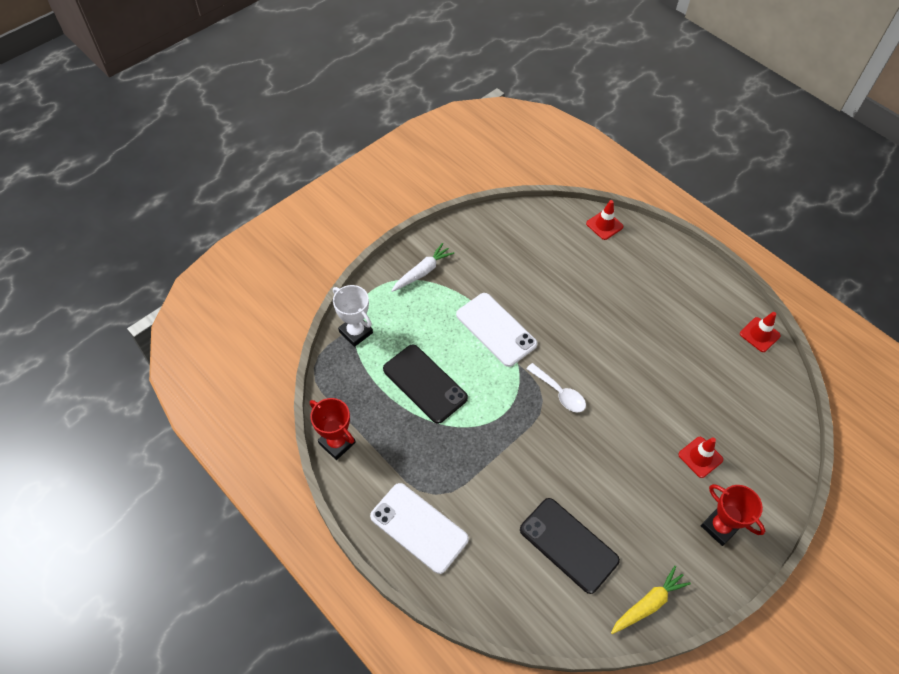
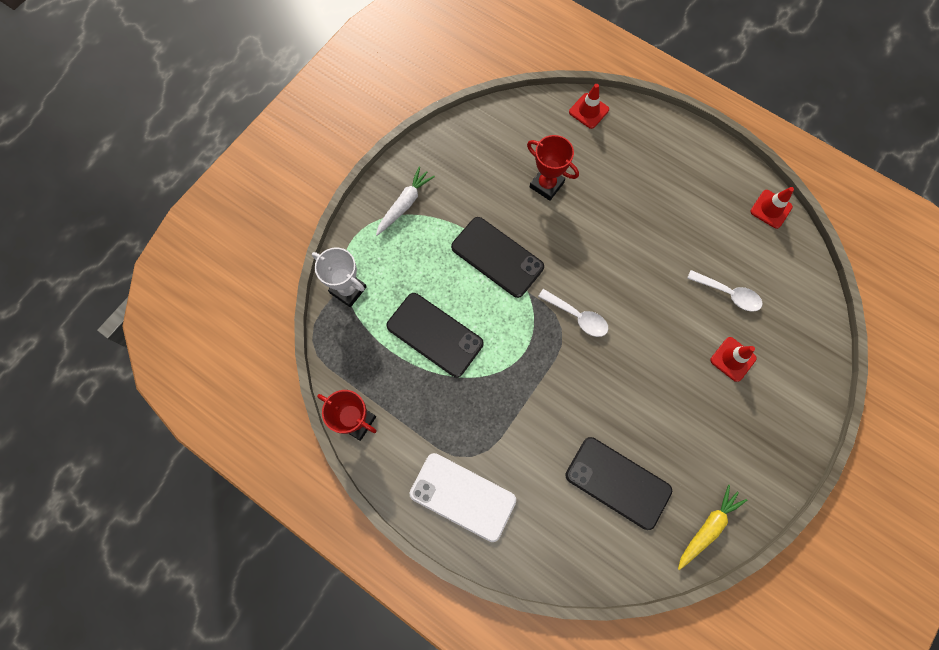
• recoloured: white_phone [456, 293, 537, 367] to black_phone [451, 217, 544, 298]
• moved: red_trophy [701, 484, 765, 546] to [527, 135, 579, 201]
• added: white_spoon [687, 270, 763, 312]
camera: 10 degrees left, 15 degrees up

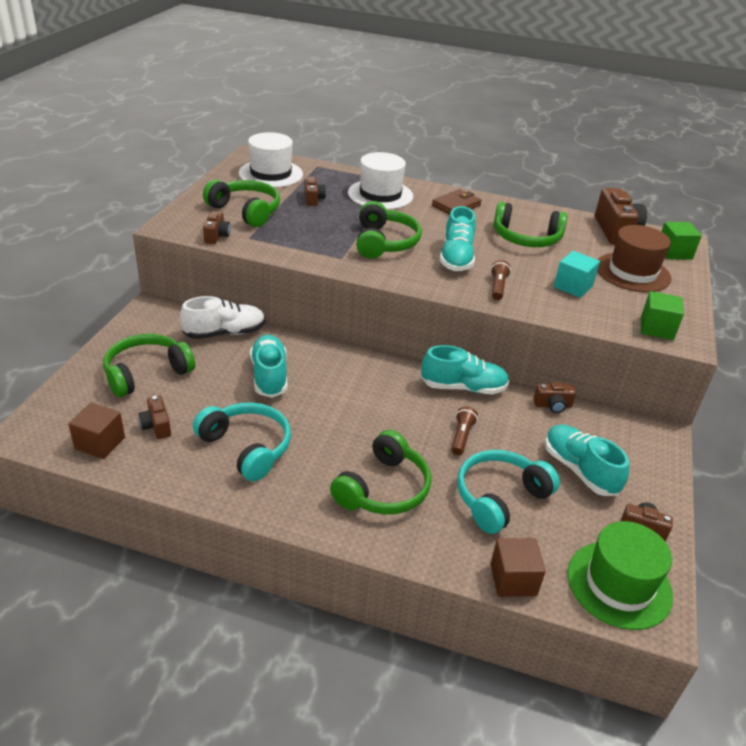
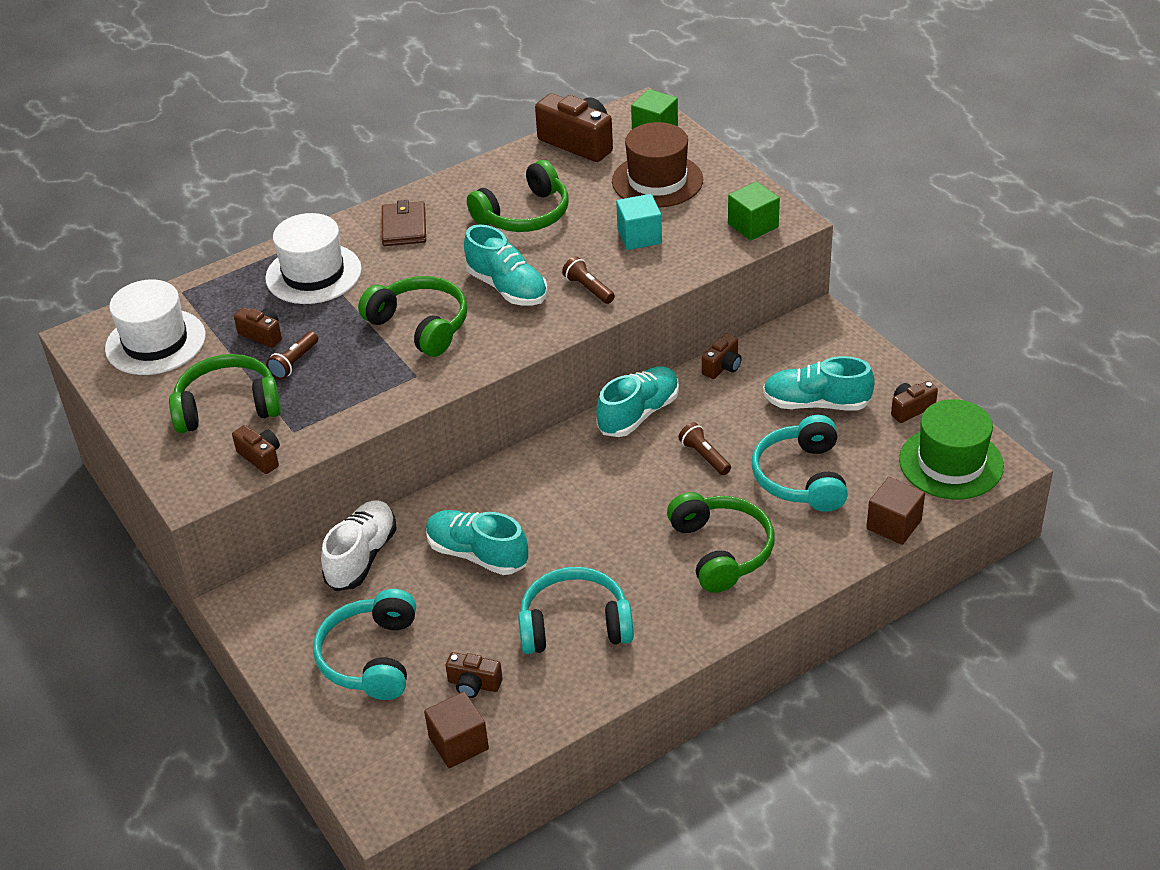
• recoloured: green_headphones [103, 334, 195, 397] to turquoise_headphones [313, 589, 416, 700]
• added: brown_flashlight [266, 331, 318, 379]
camera: 45 degrees left, 5 degrees up

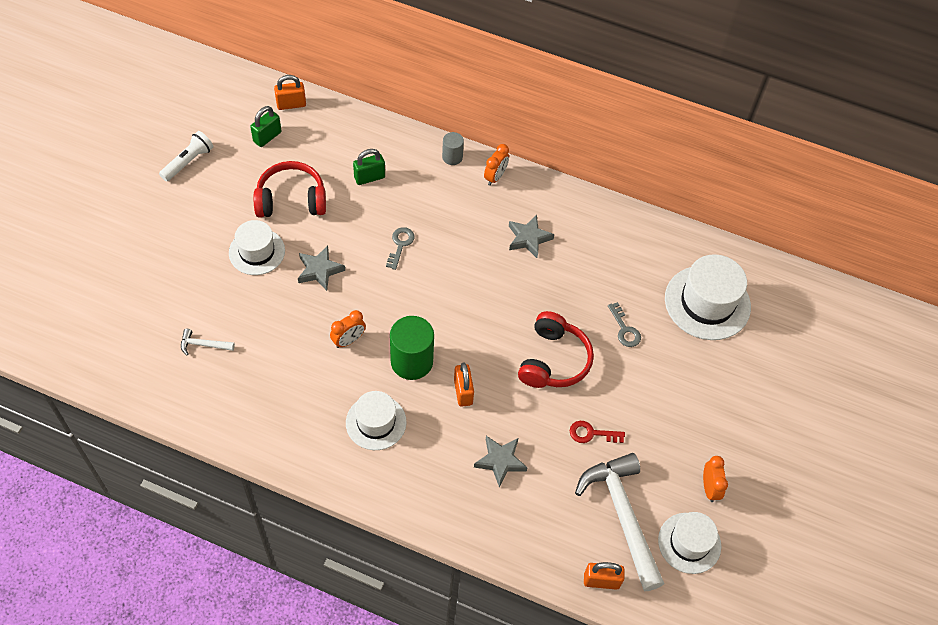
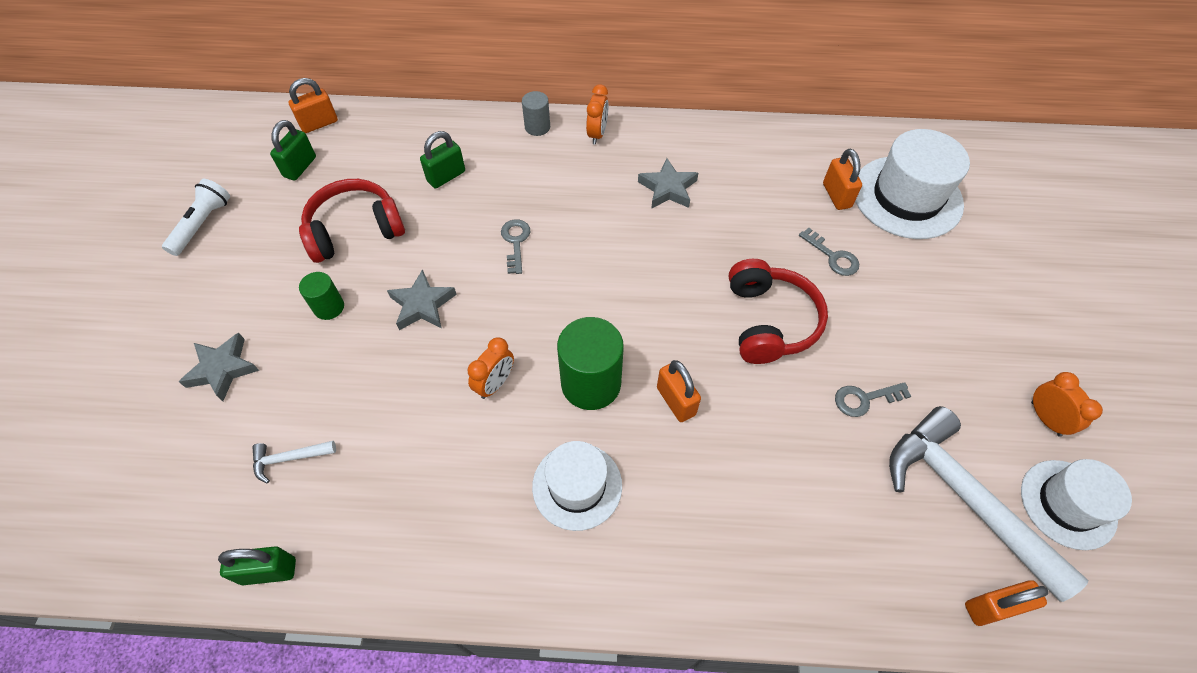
• replaced: white_hat [229, 220, 285, 275] to green_cylinder [299, 272, 344, 320]
• moved: grey_star [474, 436, 528, 487] to [179, 333, 259, 401]
• recoloured: red_key [570, 421, 625, 443] to grey_key [835, 382, 911, 417]
• added: green_padlock [218, 546, 296, 585]
• added: orange_padlock [823, 149, 862, 210]
camera: 15 degrees left, 0 degrees up

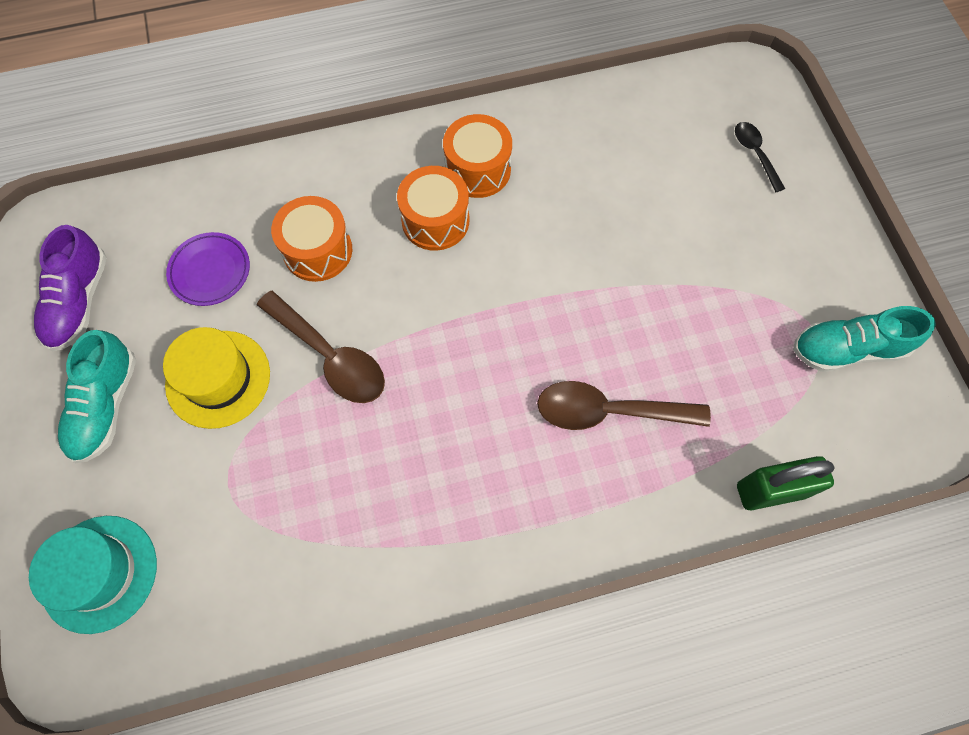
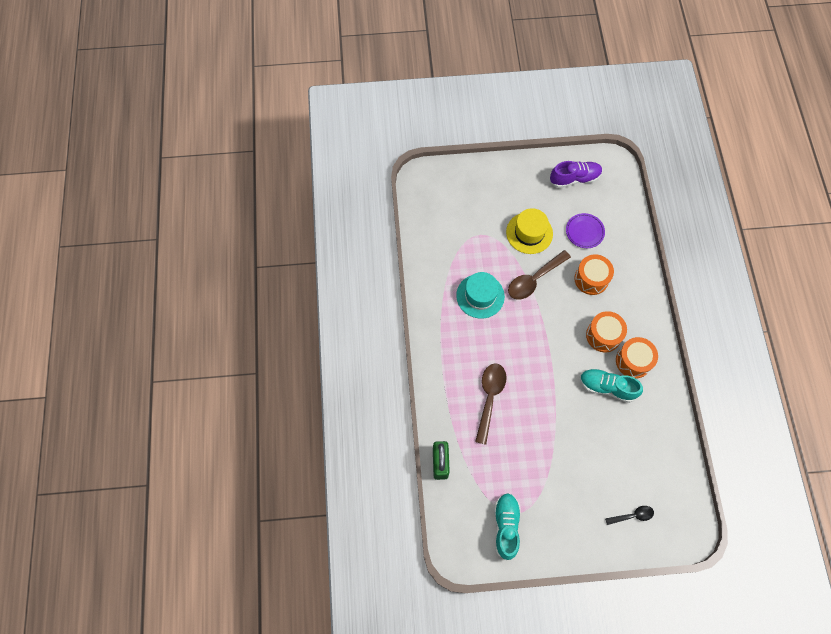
• moved: turquoise_hat [29, 516, 157, 634] to [456, 272, 505, 319]
• turned: purple_shoe [34, 225, 107, 351] = [550, 161, 602, 188] 150 degrees clockwise
• moved: turquoise_shoe [58, 330, 136, 463] to [580, 368, 643, 403]
camera: 100 degrees right, 0 degrees up

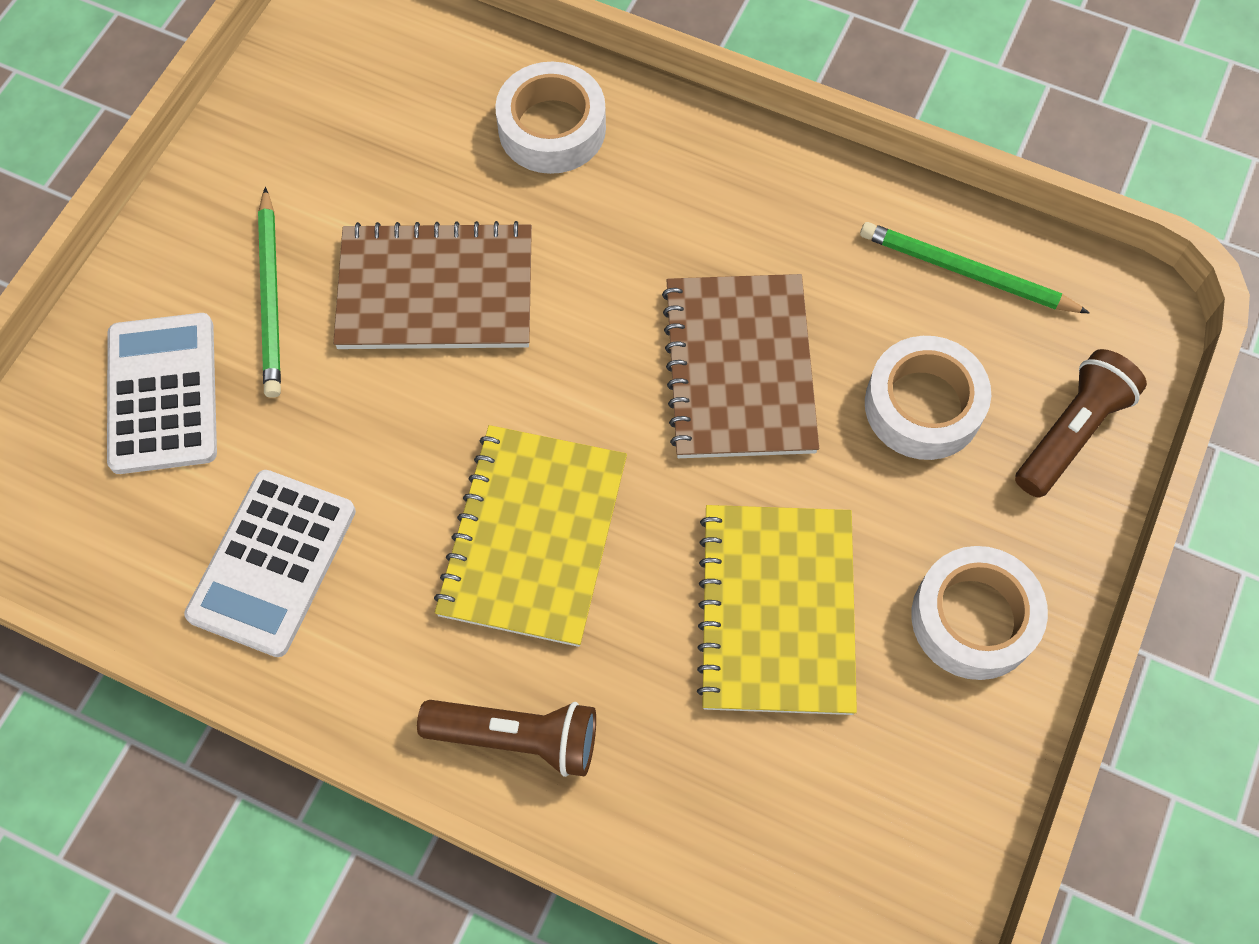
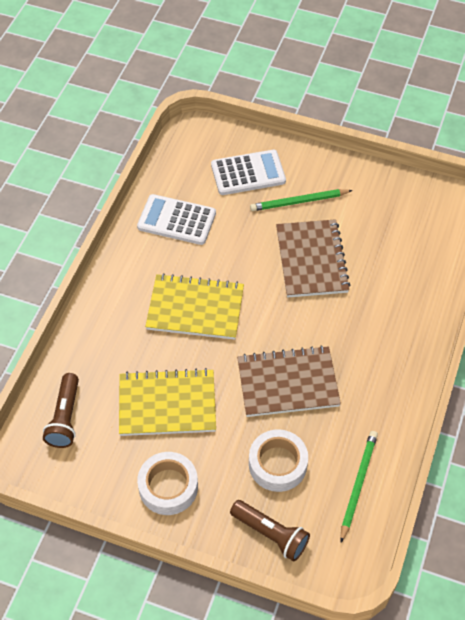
• moved: brown_flashlight [417, 700, 596, 777] to [43, 373, 79, 448]
• removed: white_tape [495, 62, 606, 174]
camera: 85 degrees right, 10 degrees down

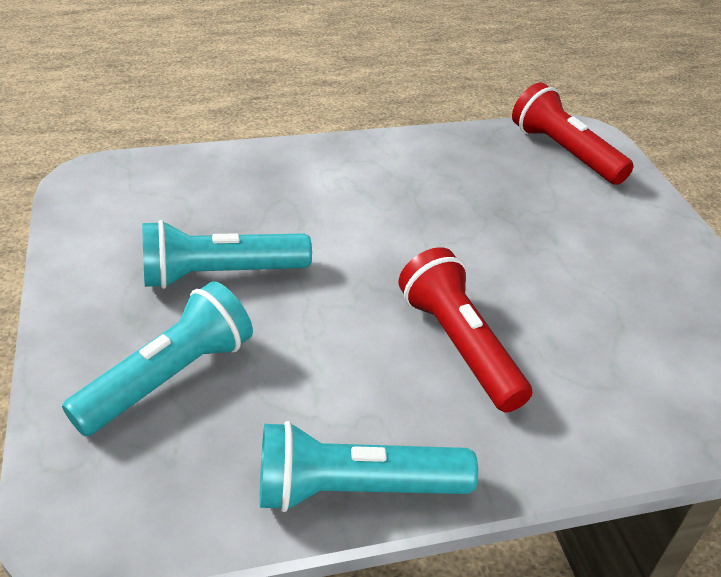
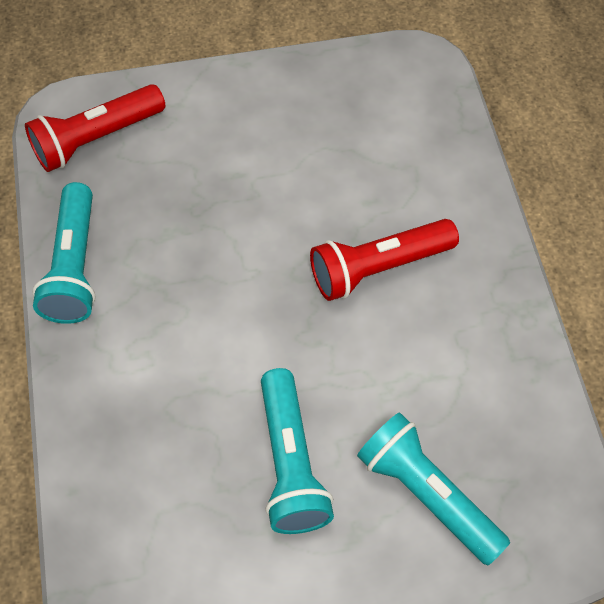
• moved: turquoise_flashlight [260, 421, 478, 512] to [32, 182, 96, 324]
camera: 85 degrees left, 20 degrees up

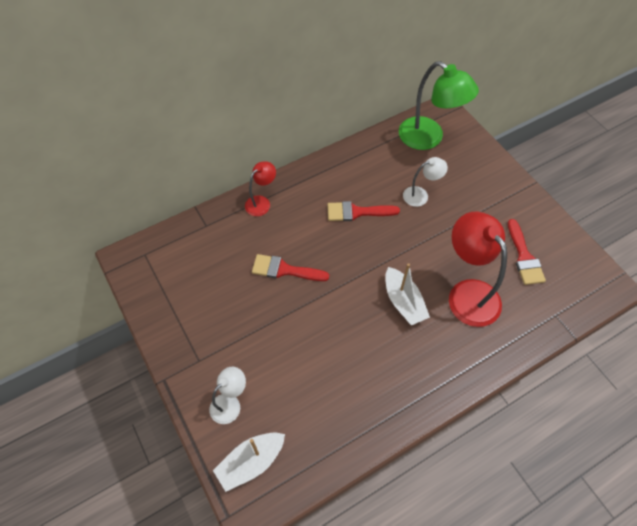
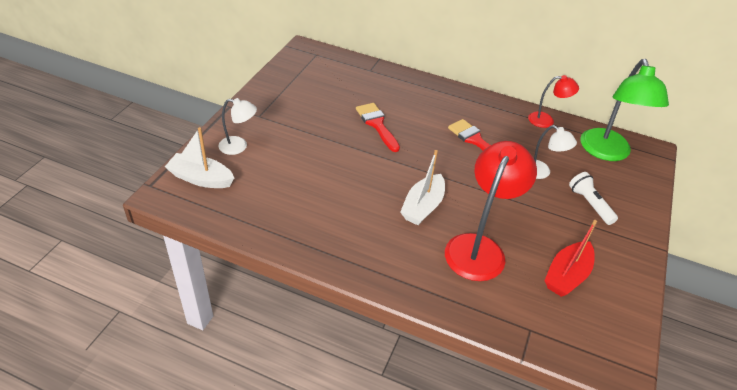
• moved: red_lamp [245, 162, 276, 216] to [528, 75, 579, 128]
• replaced: red_brush [508, 219, 546, 285] to red_boat [544, 220, 597, 297]
• added: white_flashlight [569, 172, 618, 225]
camera: 50 degrees right, 15 degrees down

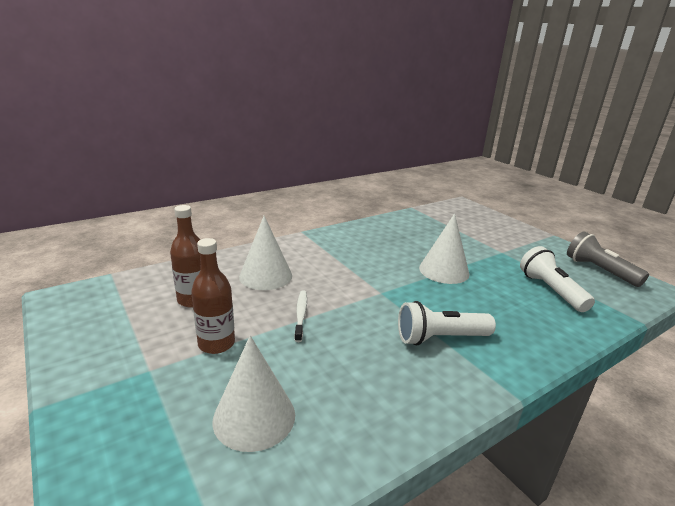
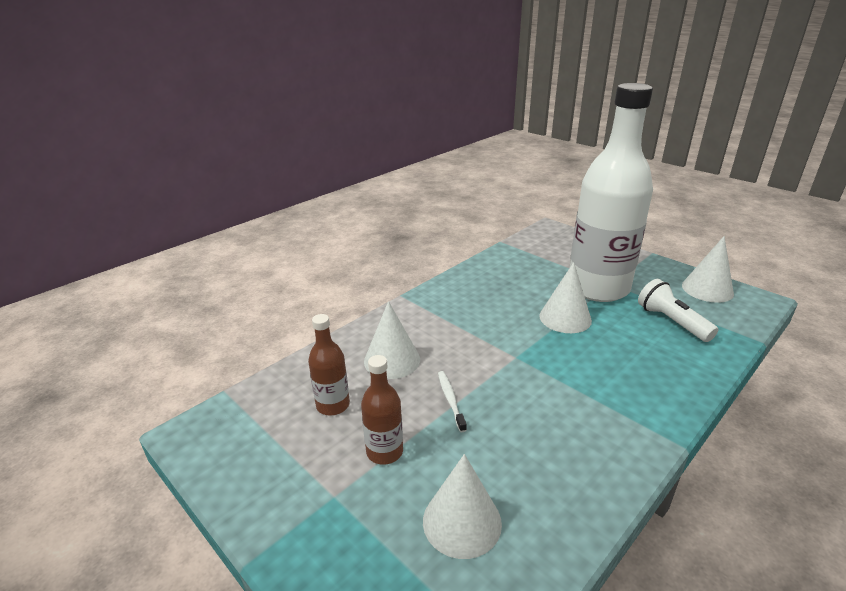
• removed: white_flashlight [398, 301, 496, 346]
• replaced: grey_flashlight [567, 231, 649, 287] to white_cone [682, 236, 734, 303]
• added: white_bottle [570, 83, 653, 302]
camera: 10 degrees left, 5 degrees up

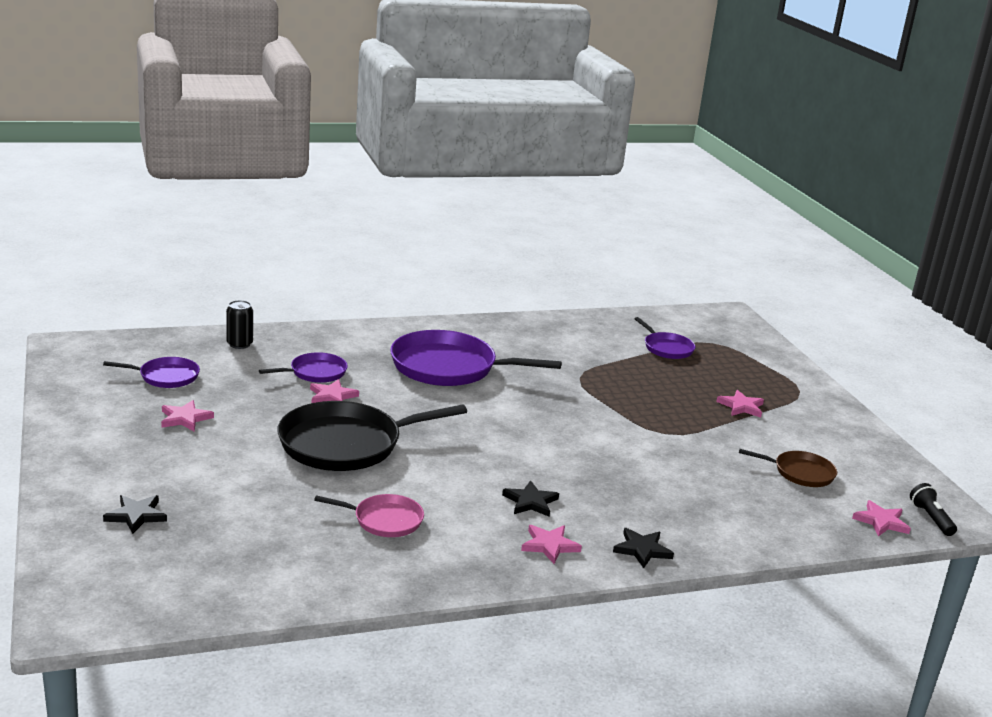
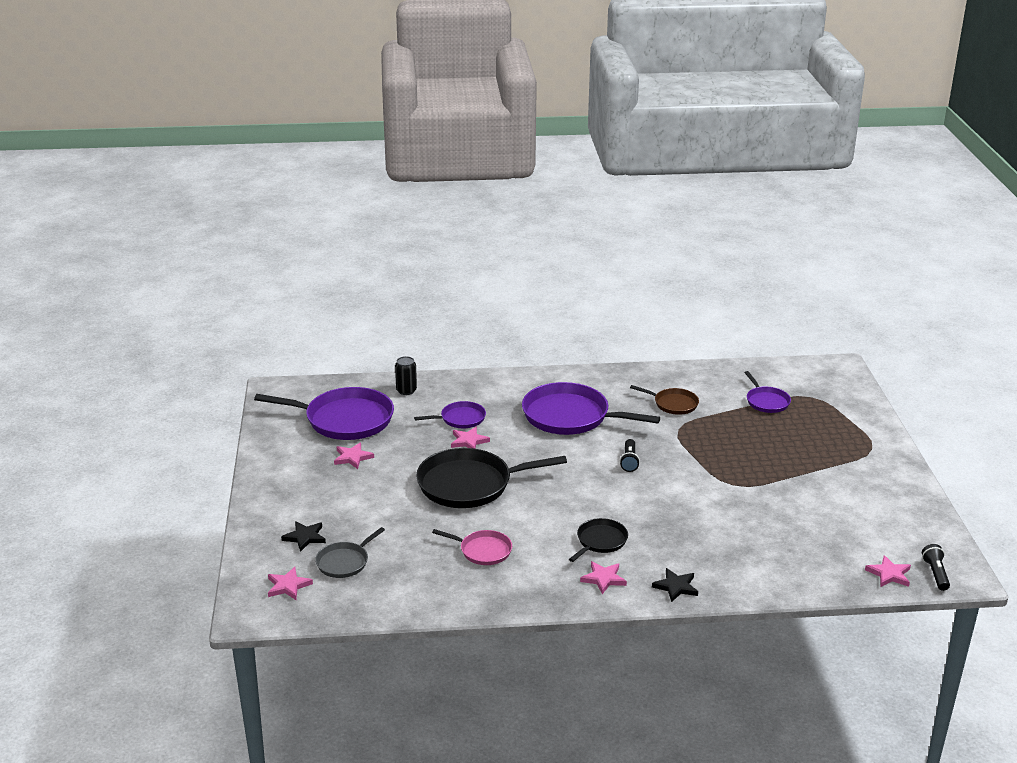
• resized: purple_pan [103, 357, 200, 388] = [254, 387, 394, 440] x1.94
• replaced: black_star [502, 480, 559, 517] to black_pan [569, 518, 628, 562]
• moved: pink_star [716, 390, 764, 417] to [268, 567, 313, 600]
• moved: brown_pan [739, 449, 837, 487] to [630, 385, 699, 415]
• added: grey_pan [315, 527, 385, 578]
• added: black_flashlight [620, 439, 640, 472]
camera: 15 degrees right, 5 degrees up

